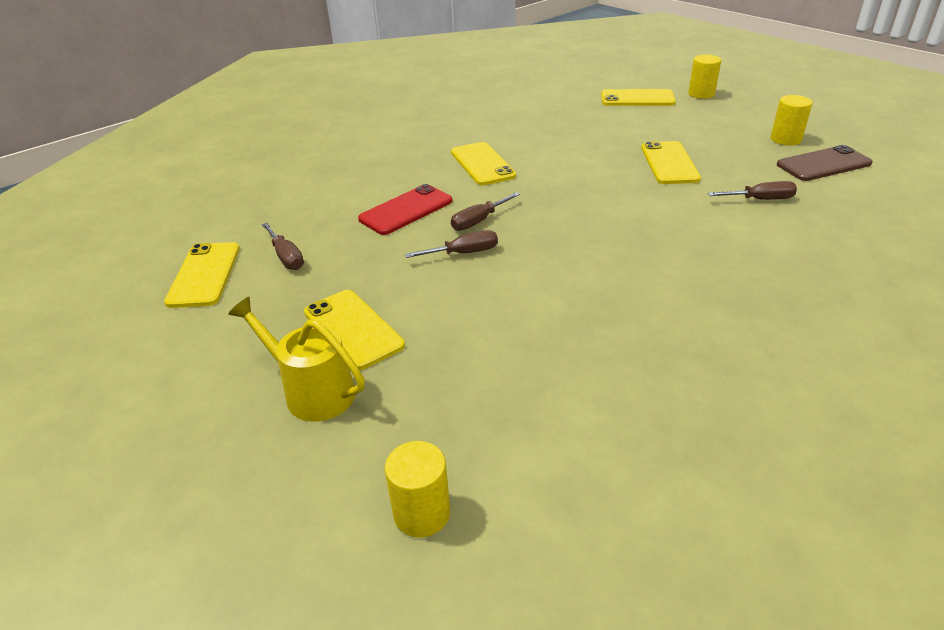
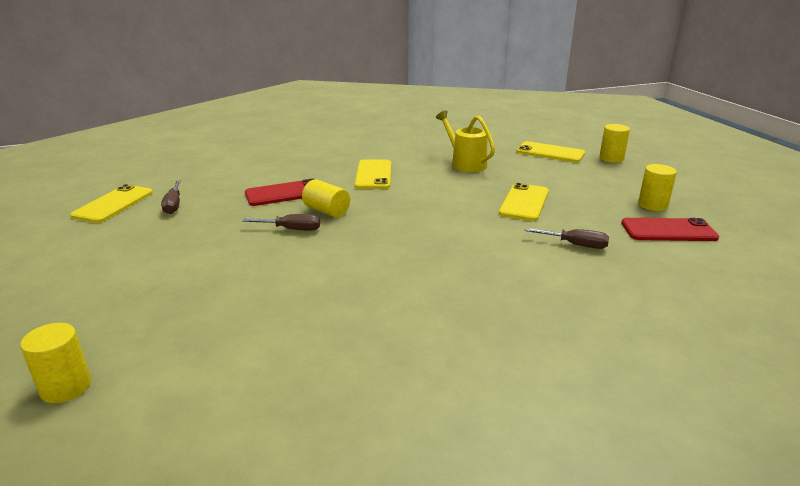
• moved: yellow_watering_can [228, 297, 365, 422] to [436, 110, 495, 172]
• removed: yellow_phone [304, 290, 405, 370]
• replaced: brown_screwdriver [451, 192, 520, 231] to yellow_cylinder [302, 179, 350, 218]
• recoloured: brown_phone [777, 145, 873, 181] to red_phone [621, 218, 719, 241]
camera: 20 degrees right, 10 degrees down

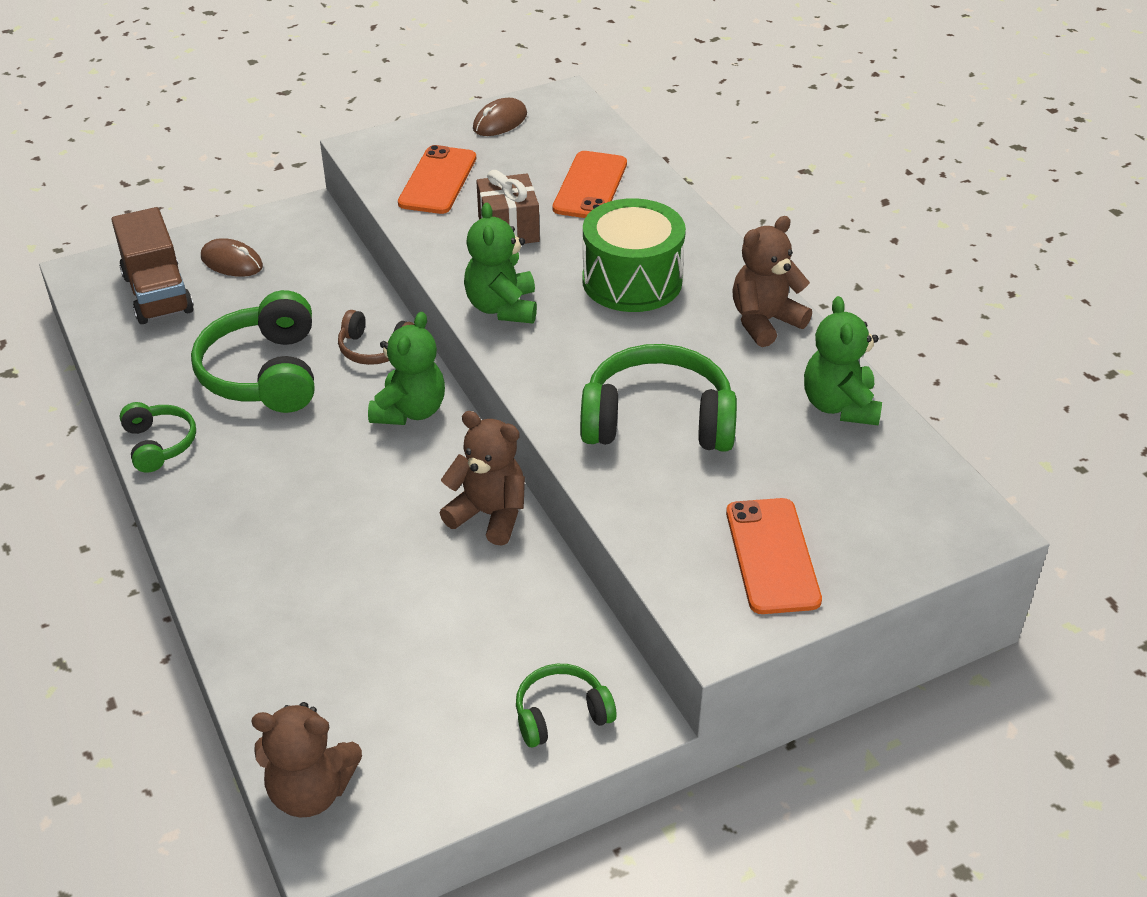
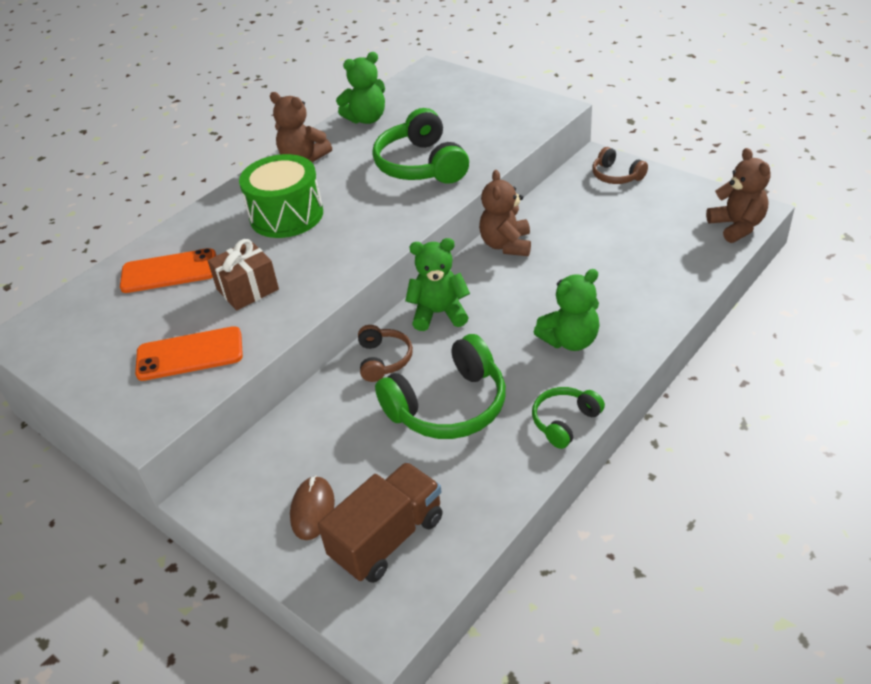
• moved: green_teddy_bear [464, 203, 537, 324] to [534, 269, 600, 351]
• removed: brown_mouse [473, 98, 527, 136]
• recoloured: green_headphones [516, 664, 616, 747] to brown_headphones [592, 147, 648, 184]
• removed: orange_phone [726, 498, 822, 614]
camera: 110 degrees left, 0 degrees up

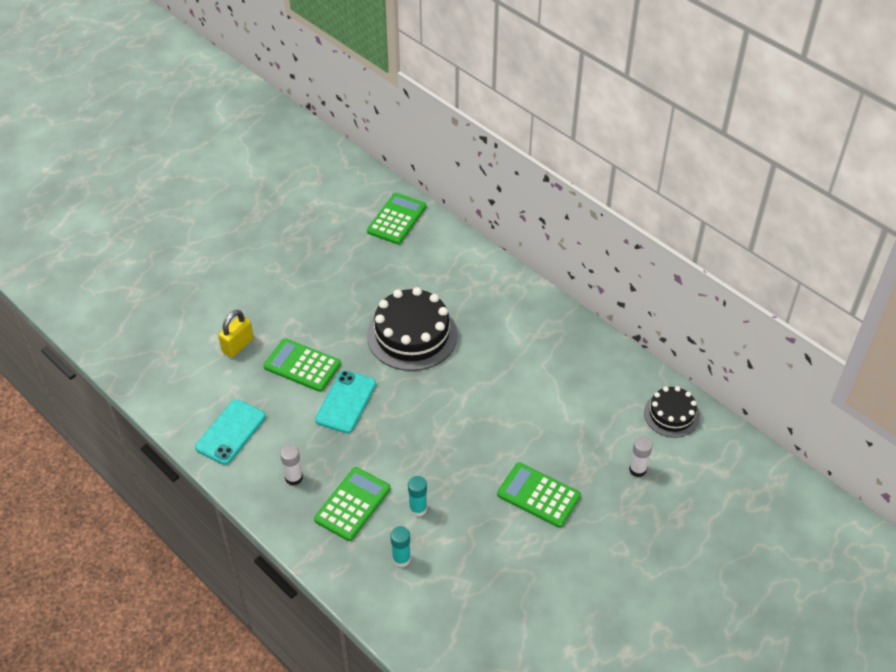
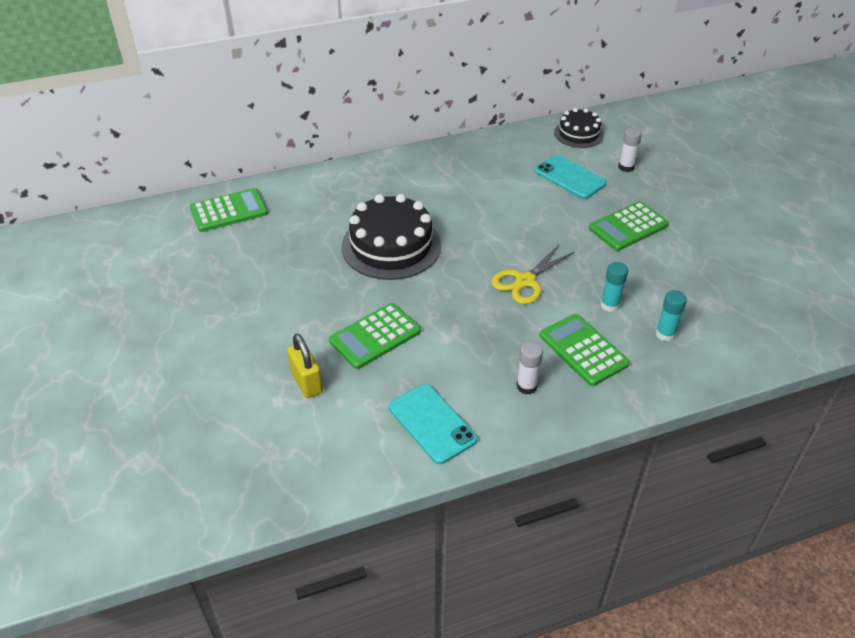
• moved: turquoise_phone [315, 370, 376, 433] to [534, 155, 607, 199]
• turned: green_calculator [367, 193, 426, 244] = [190, 188, 268, 232] 105 degrees clockwise
• added: yellow_scissors [491, 244, 575, 304]
camera: 65 degrees left, 5 degrees down

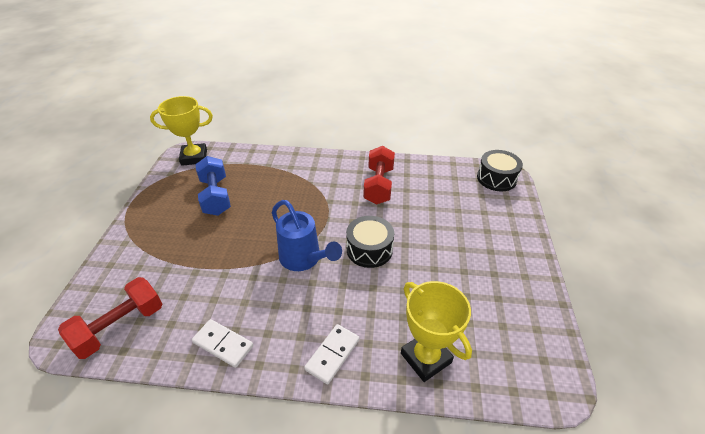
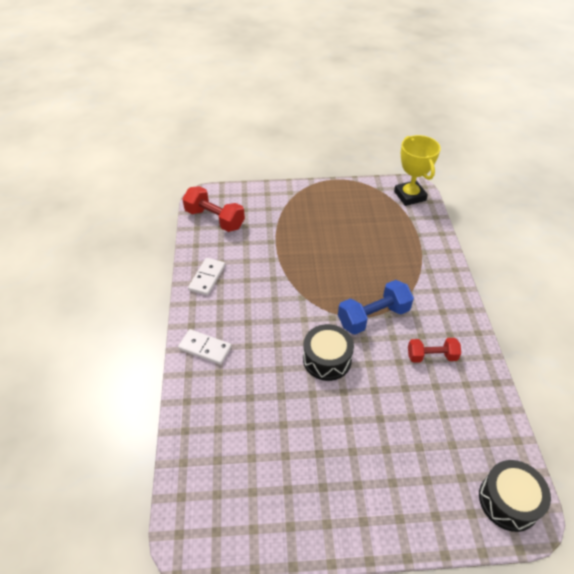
• moved: blue_dumbbell [196, 156, 231, 216] to [338, 280, 414, 335]
• removed: blue_watering_can [272, 200, 342, 271]
• resized: red_dumbbell [363, 146, 395, 205] = [408, 338, 461, 363] x0.64
• removed: yellow_trophy [401, 281, 472, 382]
camera: 80 degrees right, 5 degrees up

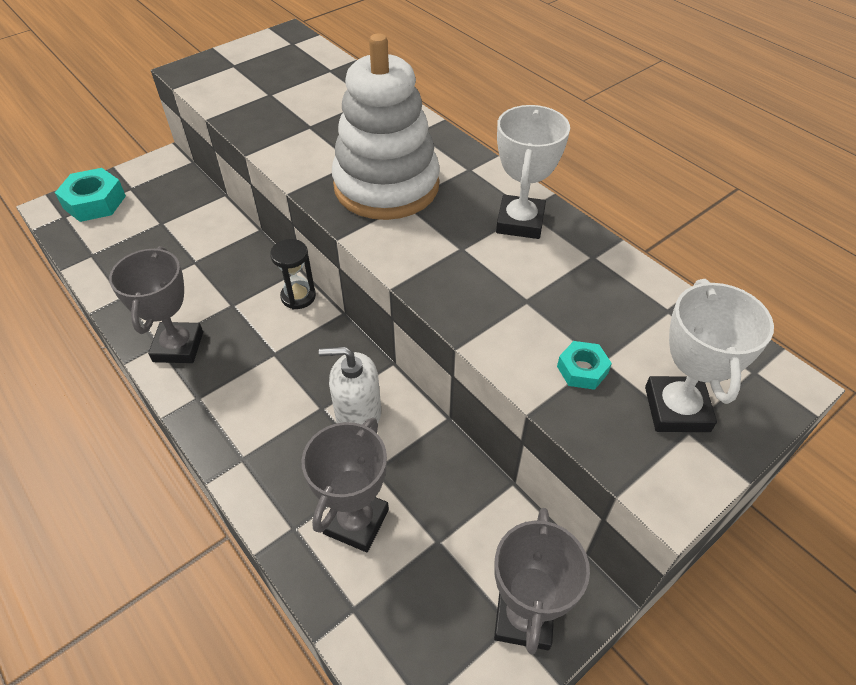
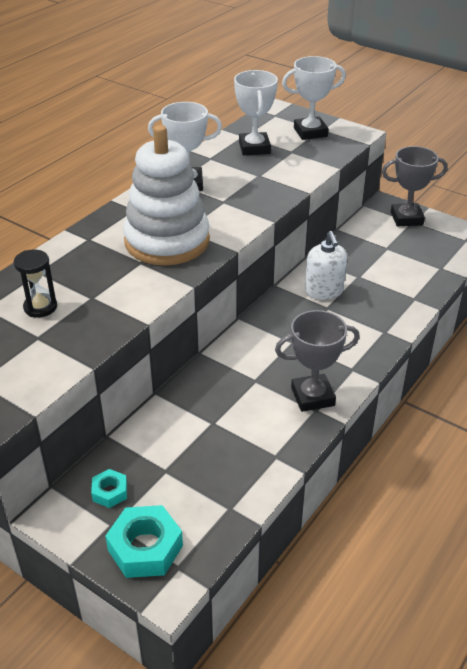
• moved: black_hourglass [270, 239, 316, 309] to [14, 249, 57, 318]
• removed: grey_trophy [301, 418, 389, 552]
• moved: turquoise_nut [557, 341, 612, 390] to [91, 469, 127, 508]
• added: white_trophy [234, 70, 278, 156]
camera: 105 degrees left, 10 degrees down

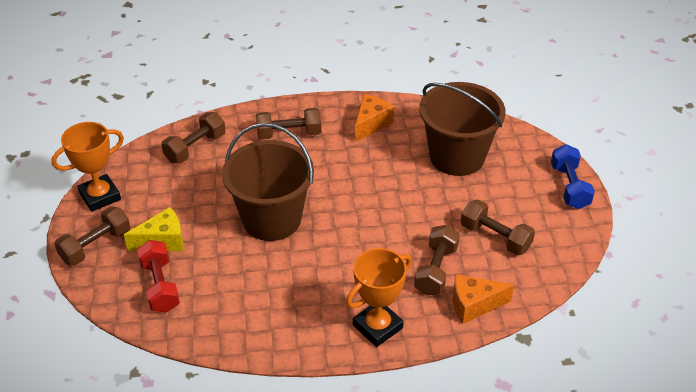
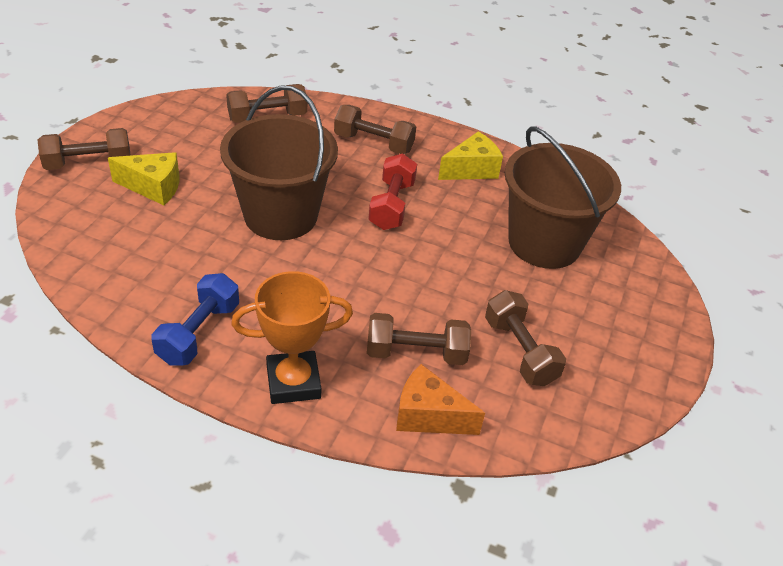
• removed: orange_trophy [51, 122, 124, 212]
• moved: red_dumbbell [137, 240, 180, 313] to [368, 153, 417, 230]
• recoloured: orange_cheese [355, 94, 394, 142] to yellow_cheese [438, 131, 503, 180]
• turned: brown_dumbbell [414, 225, 460, 296] = [367, 313, 471, 365] 45 degrees clockwise
• moved: blue_dumbbell [551, 144, 595, 209] to [151, 273, 239, 365]
camera: 25 degrees right, 0 degrees up

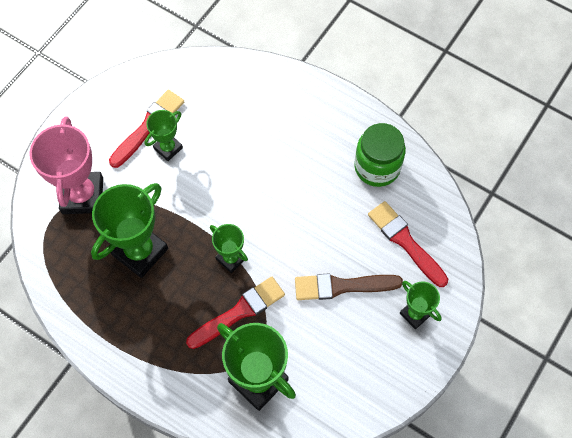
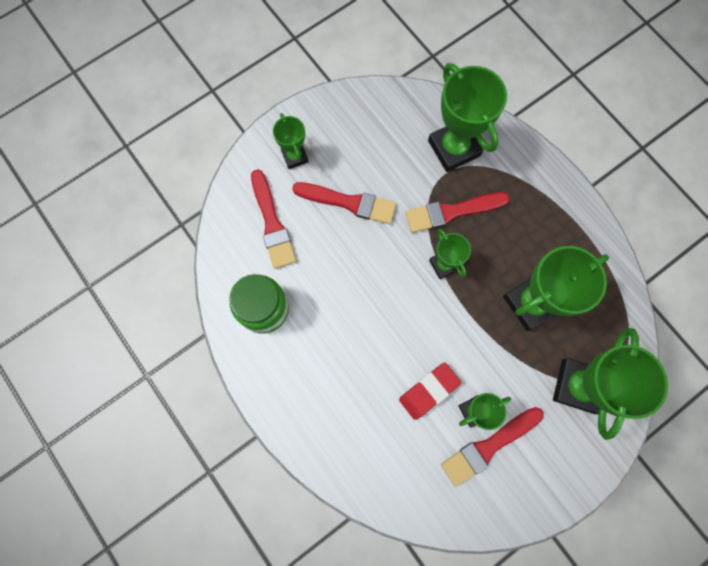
• recoloured: pink_trophy [29, 116, 103, 214] to green_trophy [553, 328, 668, 440]
• recoloured: brown_brush [295, 273, 403, 300] to red_brush [292, 182, 396, 224]
• added: red_eraser [399, 363, 461, 420]
camera: 160 degrees left, 10 degrees up

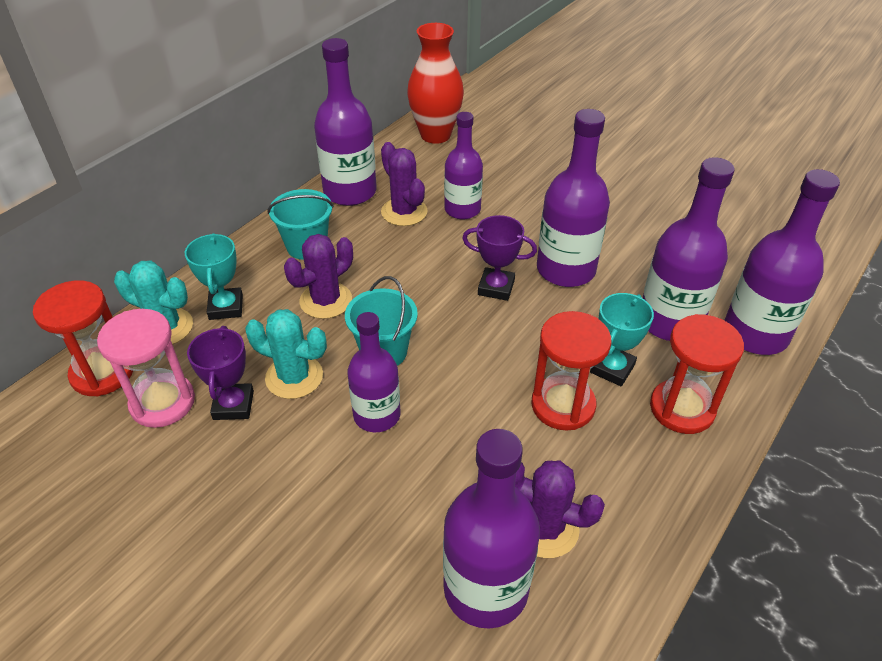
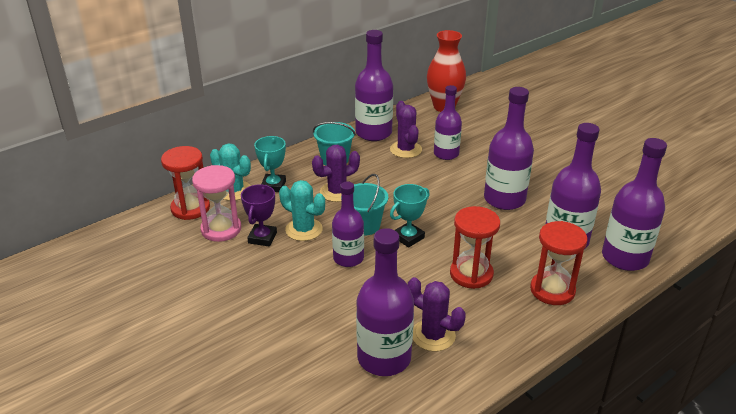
• removed: purple_trophy [462, 215, 537, 301]
• moved: turquoise_trophy [590, 293, 654, 386] to [390, 184, 430, 247]
camera: 15 degrees right, 10 degrees down

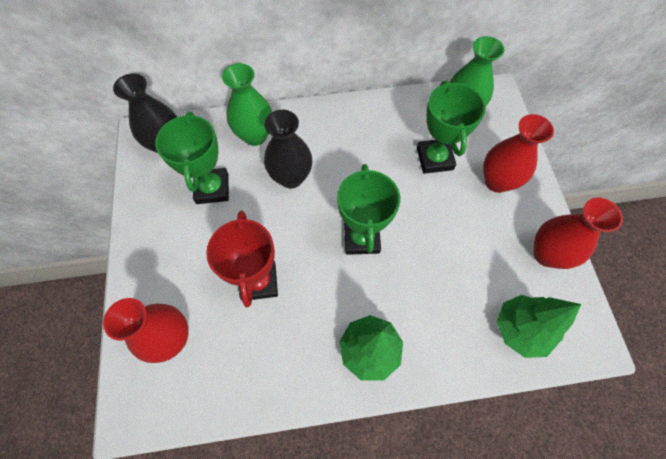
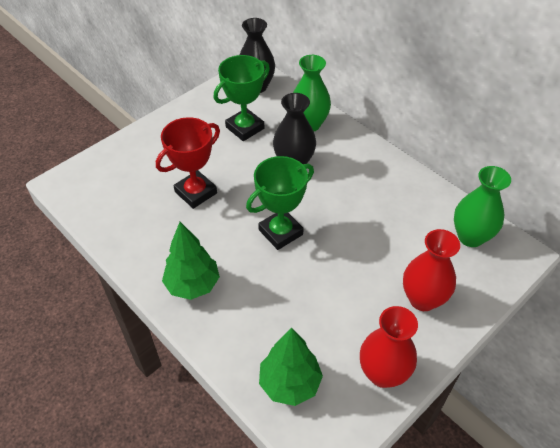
• removed: red_vase [103, 298, 189, 363]
• removed: green_trophy [417, 80, 486, 174]
camera: 55 degrees right, 15 degrees down

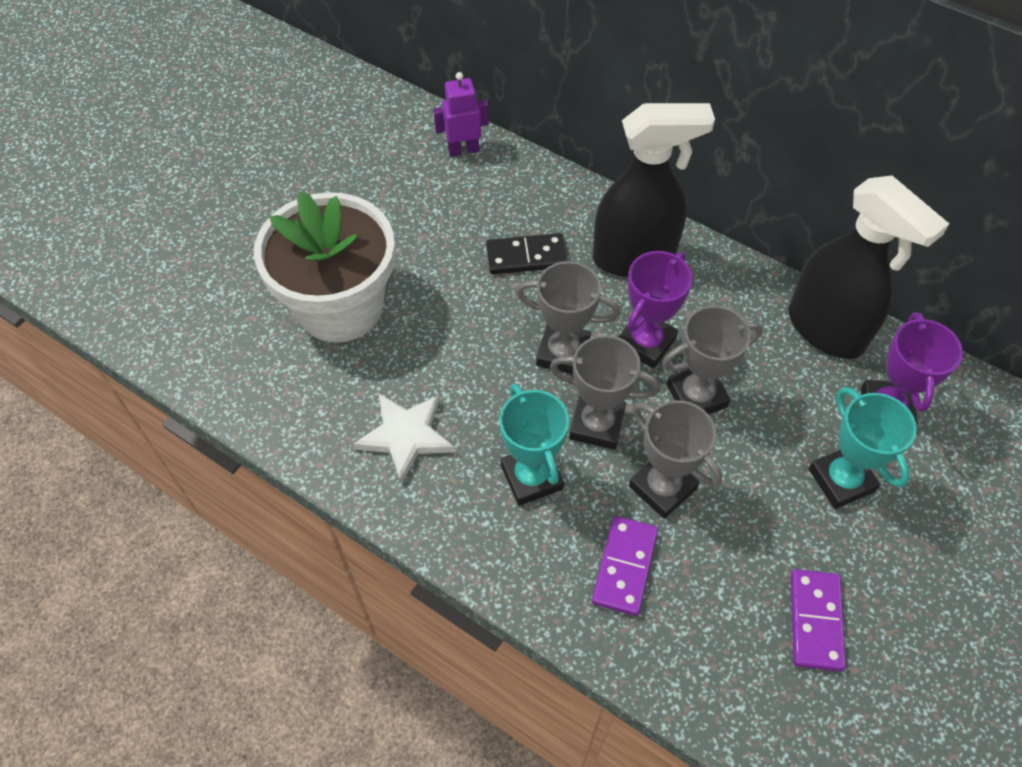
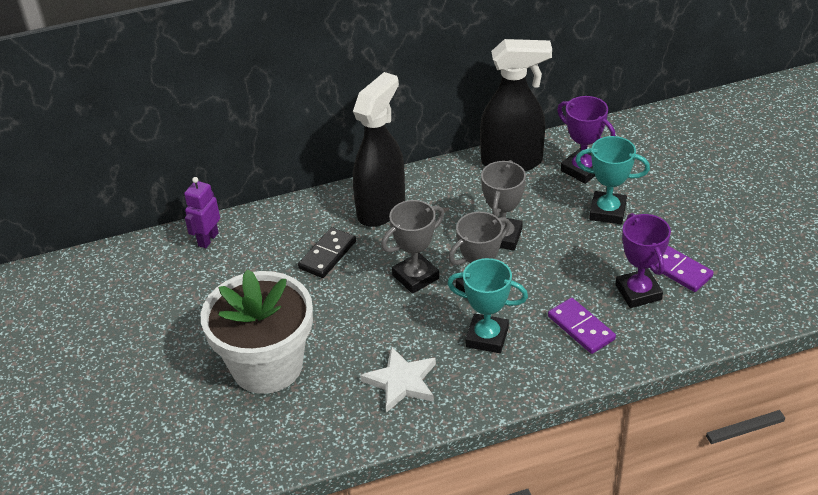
• moved: purple_trophy [619, 251, 693, 368] to [616, 213, 671, 308]
• removed: grey_trophy [629, 400, 722, 519]
camera: 50 degrees left, 15 degrees down

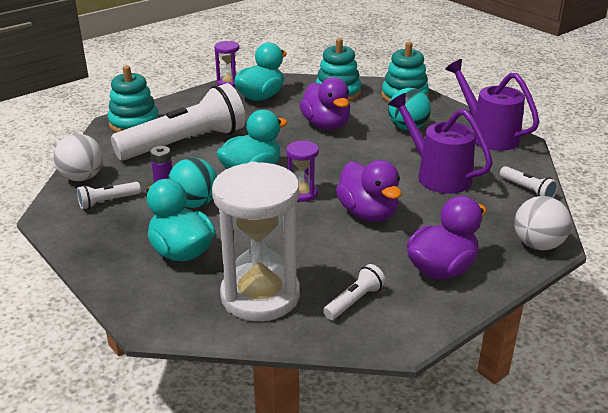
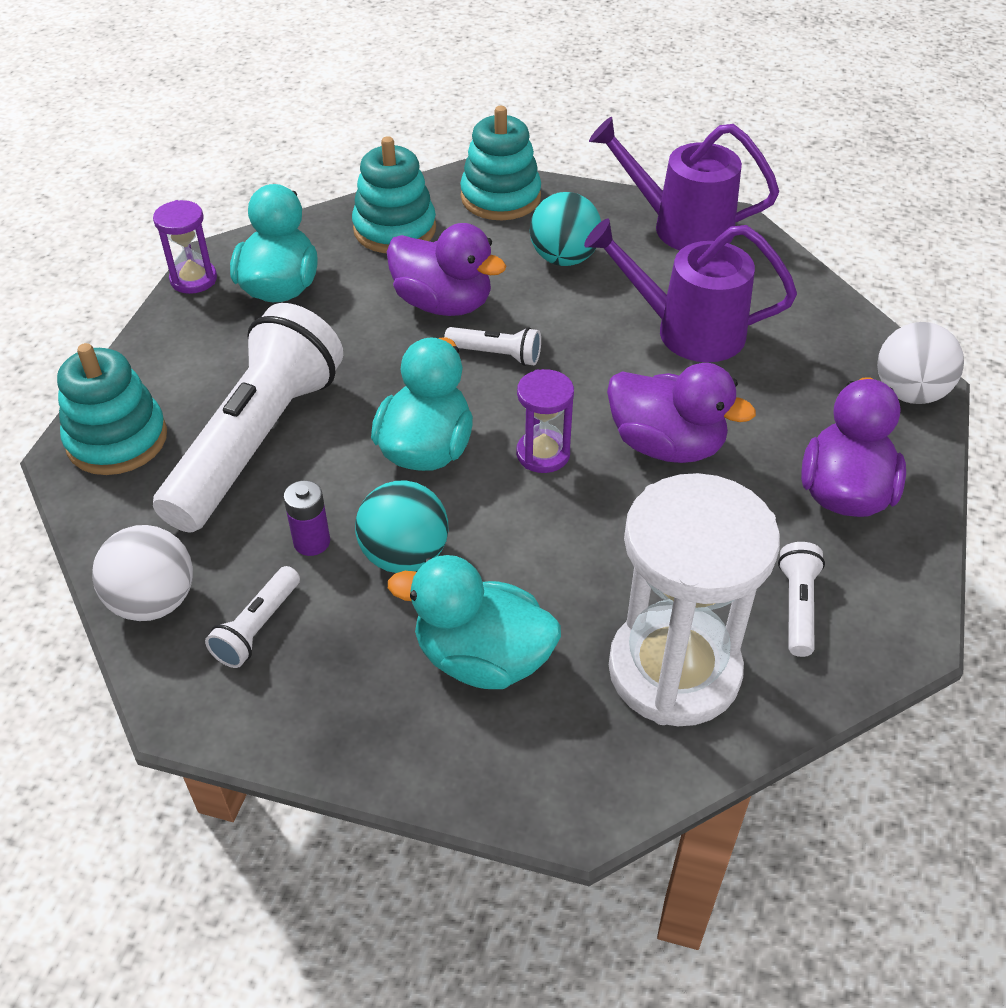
• moved: white_flashlight [500, 166, 558, 198] to [444, 327, 541, 366]
camera: 35 degrees left, 15 degrees up

